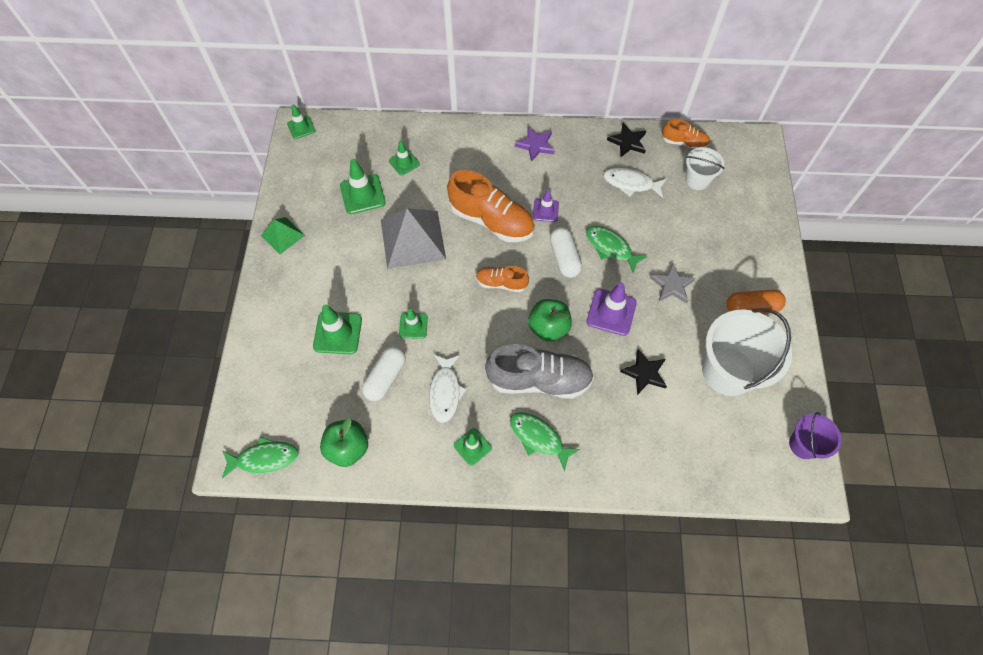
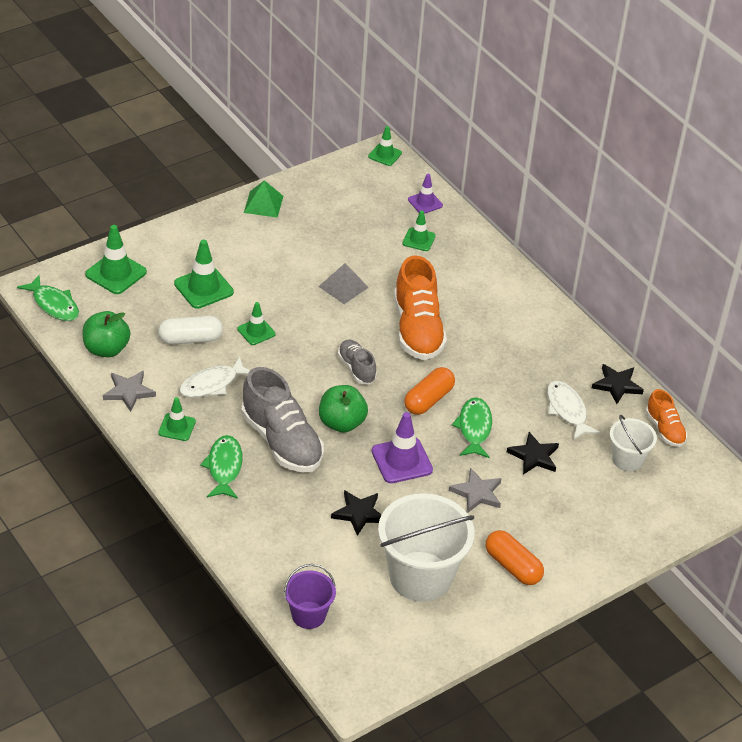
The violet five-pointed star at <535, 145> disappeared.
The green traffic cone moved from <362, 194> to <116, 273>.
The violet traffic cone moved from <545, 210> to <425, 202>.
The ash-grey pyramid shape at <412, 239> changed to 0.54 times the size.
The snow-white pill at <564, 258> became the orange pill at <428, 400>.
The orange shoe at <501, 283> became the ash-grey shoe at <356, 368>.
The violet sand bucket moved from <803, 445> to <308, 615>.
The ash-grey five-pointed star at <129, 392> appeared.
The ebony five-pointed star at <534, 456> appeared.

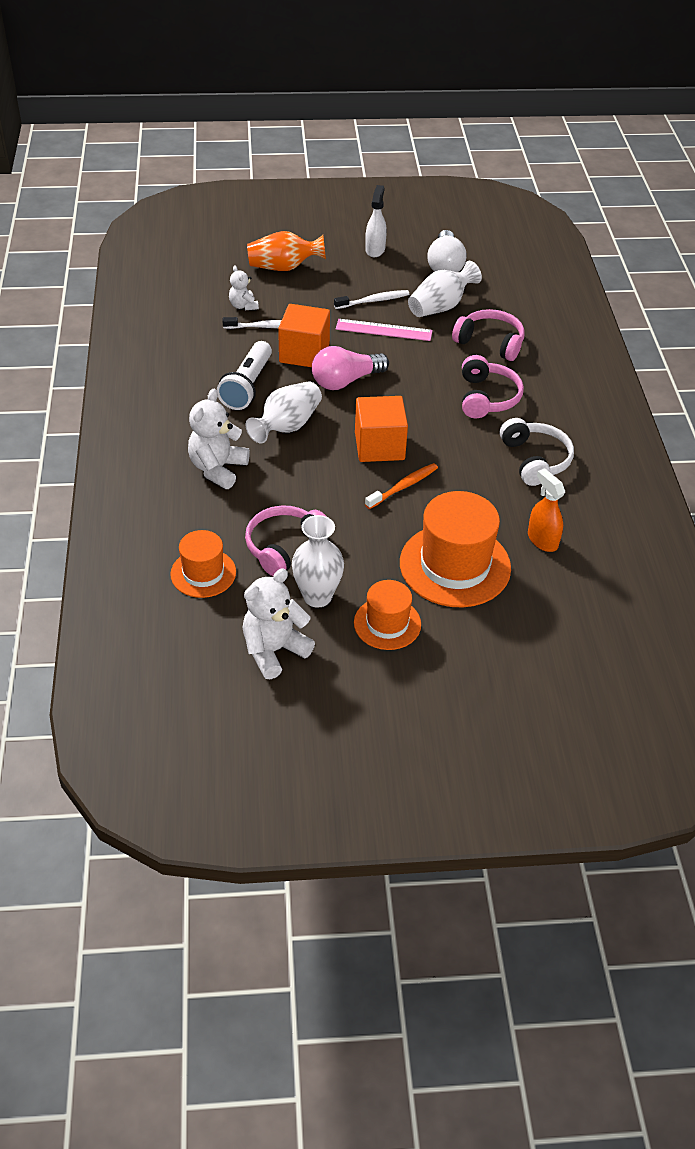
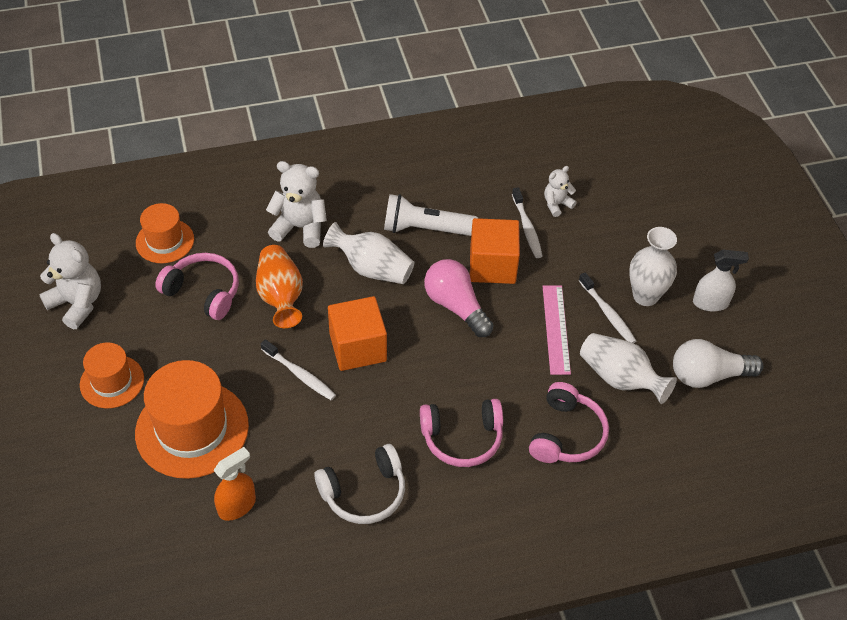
The orange flower vase moved from <284, 267> to <280, 296>.
The orange toothbrush at <403, 486> became the snow-white toothbrush at <300, 374>.
The snow-white flower vase moved from <317, 596> to <645, 296>.

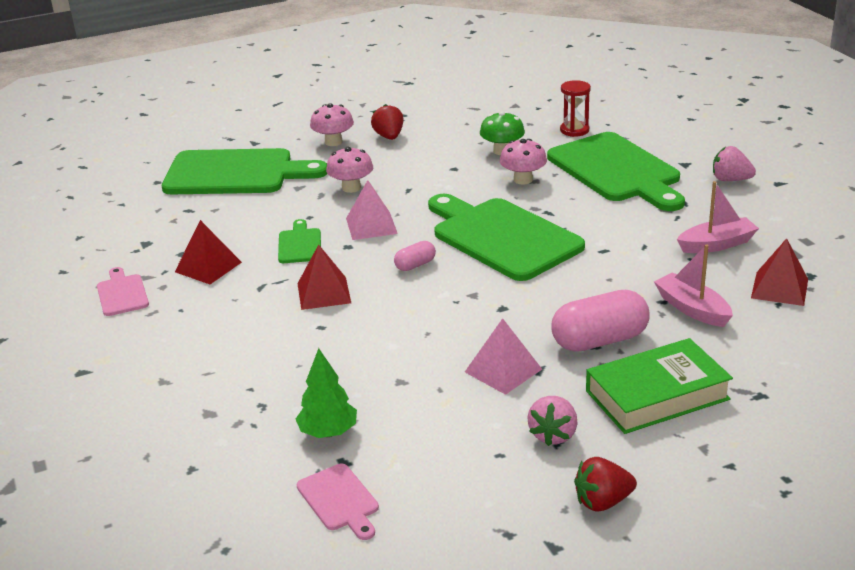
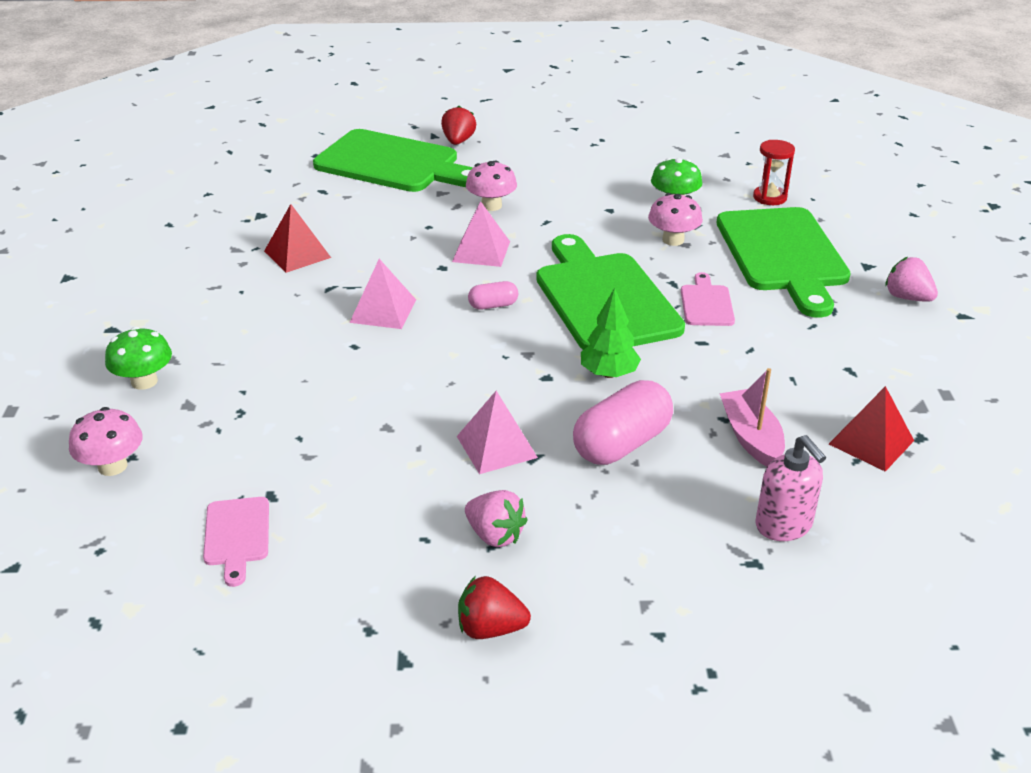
The pink fungus moved from <333, 142> to <112, 466>.
The scarlet toy strawberry moved from <389, 137> to <458, 141>.
The pink toy boat at <717, 244> disappeared.
The green chopping board at <299, 244> disappeared.
The scarlet pyramid shape at <324, 293> became the pink pyramid shape at <383, 311>.
The pink chopping board moved from <122, 294> to <706, 303>.
The pink pill at <599, 340> turned 45 degrees counterclockwise.
The green book at <657, 395> disappeared.
The green fir tree moved from <328, 432> to <609, 373>.
The pink toy strawberry at <553, 435> turned 90 degrees counterclockwise.
The green fungus at <144, 381> appeared.
The pink soap pump at <784, 525> appeared.

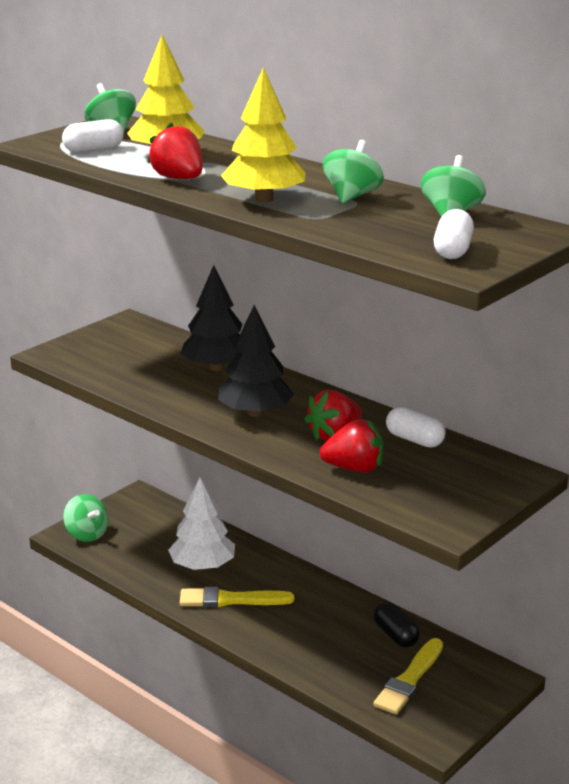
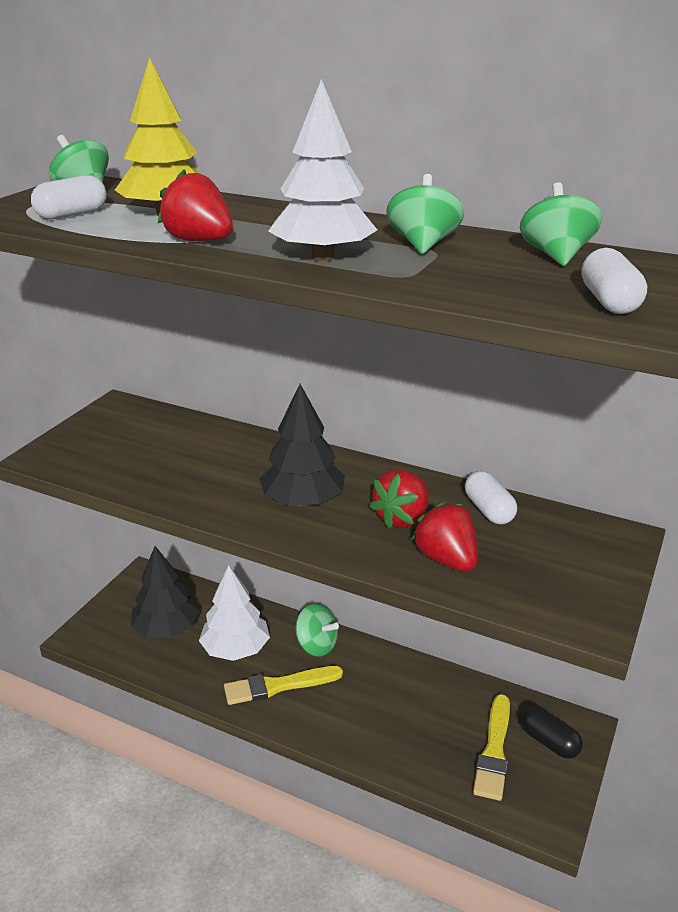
The bright yellow fir tree at <264, 199> became the snow-white fir tree at <322, 257>.
The ebony fir tree moved from <216, 367> to <166, 628>.
The snow-white pill at <414, 440> turned 45 degrees clockwise.
The scarlet toy strawberry at <354, 468> turned 105 degrees counterclockwise.
The green spinning top moved from <87, 534> to <316, 645>.
The ebony pill moved from <395, 635> to <549, 742>.

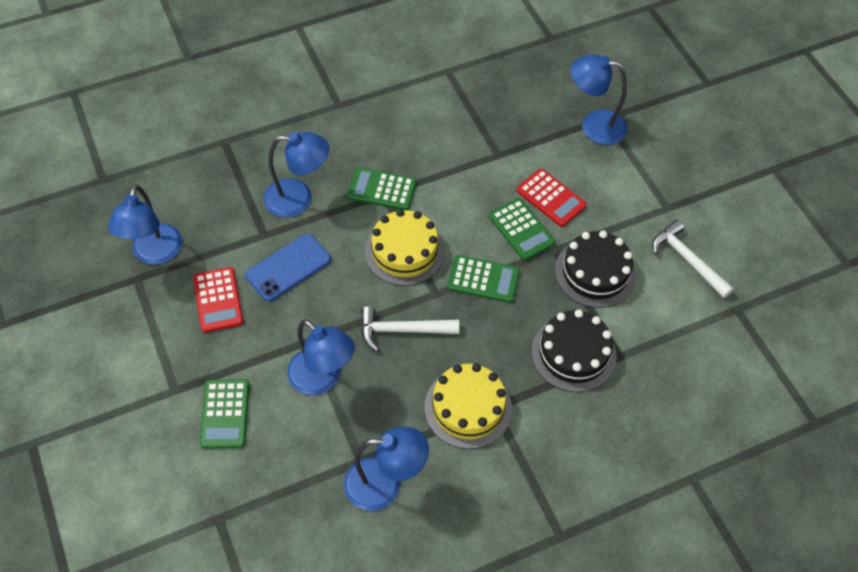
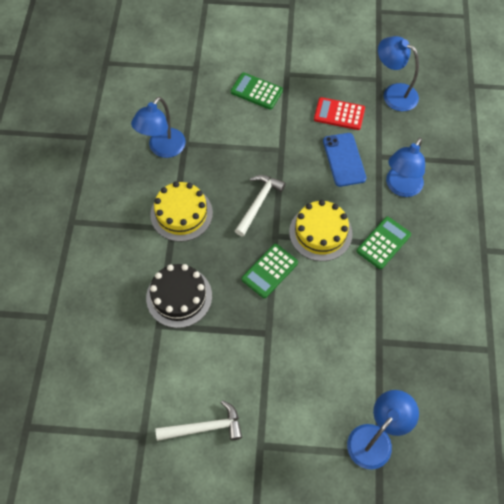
The scarlet adding machine at <551, 198> disappeared.
The green adding machine at <521, 229> disappeared.
The ebony gateau at <595, 272> disappeared.
The blue reading lamp at <322, 379> disappeared.

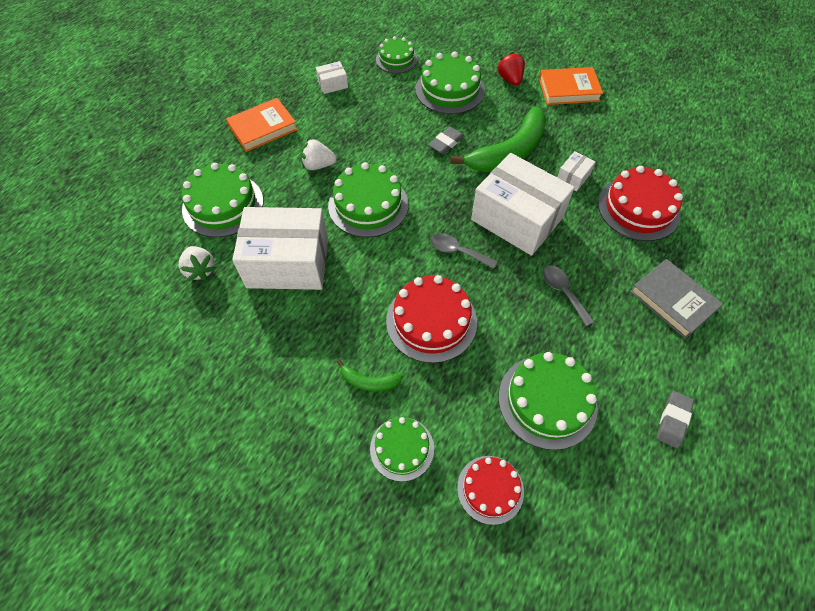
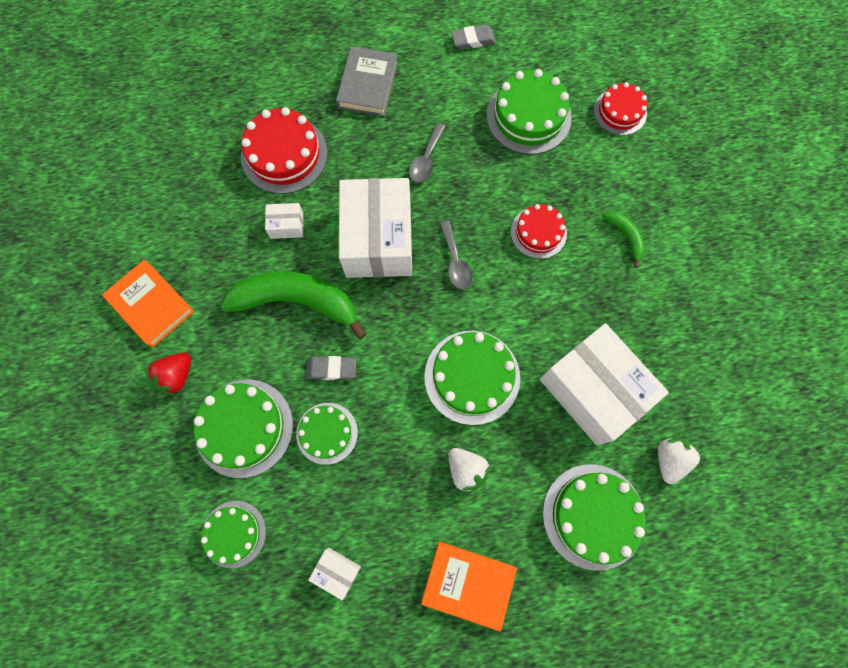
The scarlet gateau at <431, 321> changed to 0.63 times the size.
The green gateau moved from <402, 448> to <327, 433>.

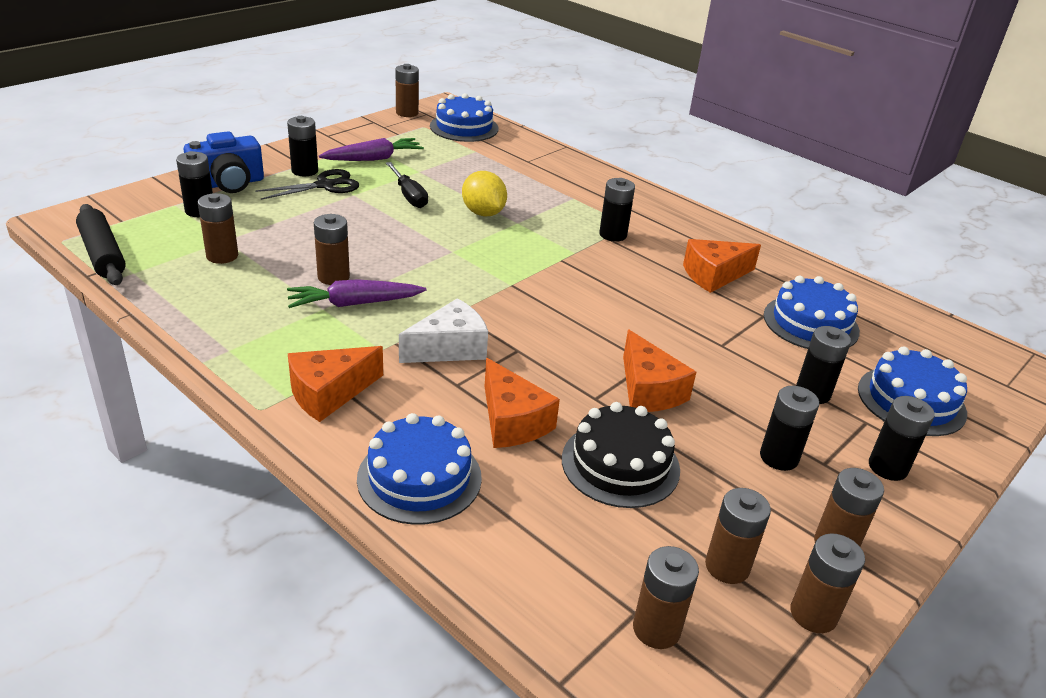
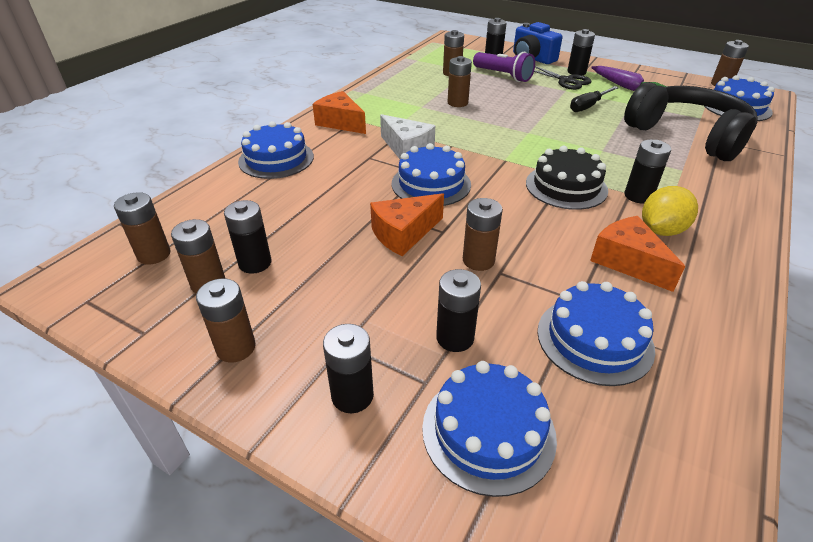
The bright yellow lemon moved from <483, 213> to <661, 230>.
The ebony rolling pin at <103, 254> disappeared.
The violet toy carrot at <354, 303> disappeared.
The orange cheese at <512, 421> disappeared.
The ebony AA battery moved from <779, 457> to <255, 263>.
The ebony gateau moved from <620, 464> to <566, 186>.
The dark brown AA battery moved from <813, 614> to <478, 260>.
The violet pocket torch at <503, 76> appeared.
The ebony over-ear headphones at <687, 135> appeared.
The blue gateau at <431, 184> appeared.

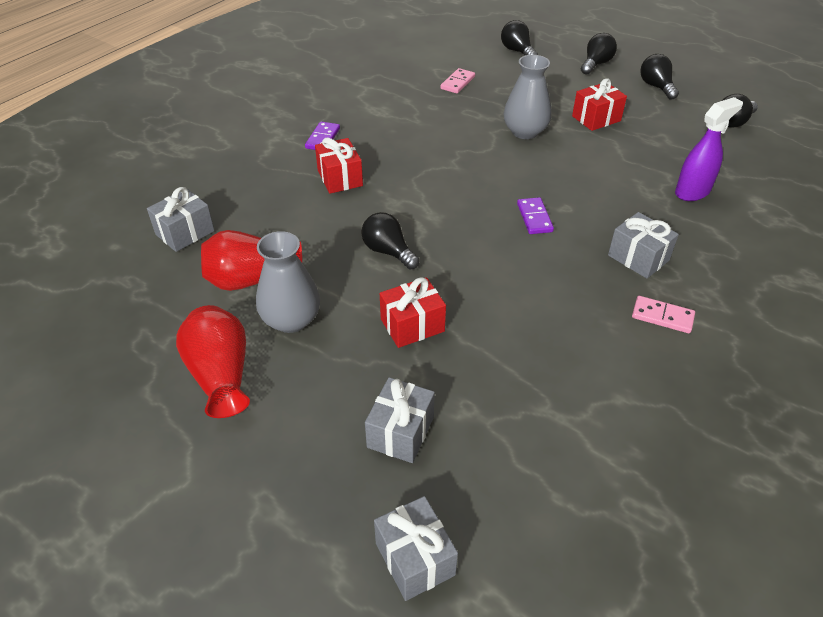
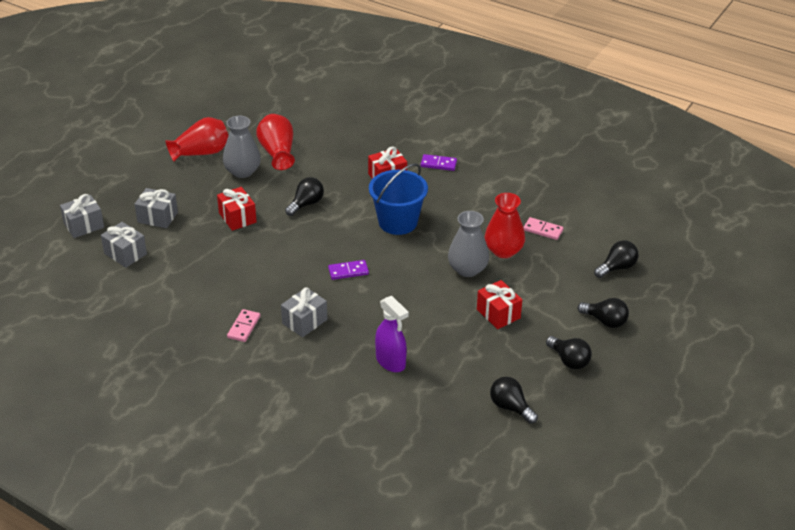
The ebony bulb at <656, 86> turned 75 degrees clockwise.
The ash-grey present moved from <185, 233> to <125, 254>.
The blue sand bucket at <398, 222> appeared.
The scarlet flower vase at <503, 251> appeared.

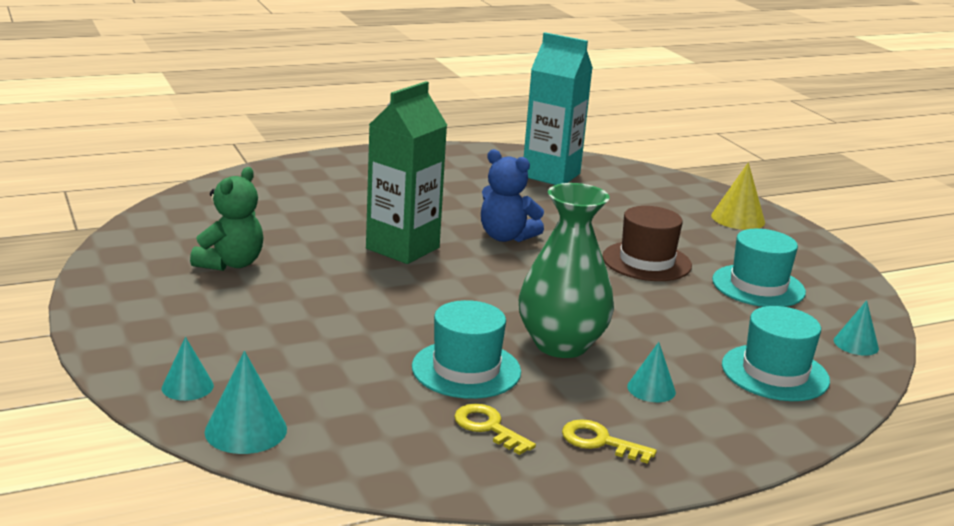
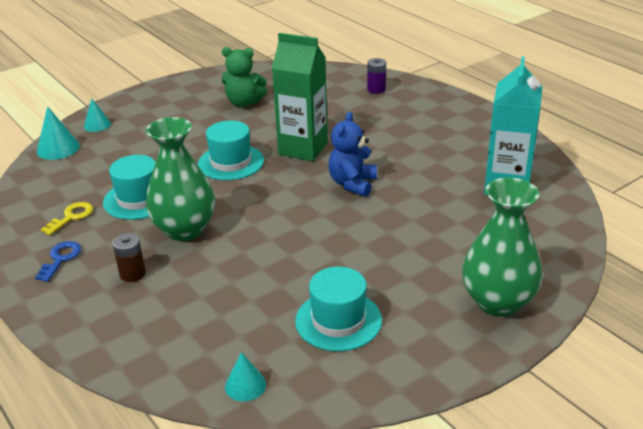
The bright yellow solid cone at <738, 218> was replaced by the green flower vase at <498, 302>.
The dark brown hat at <646, 261> disappeared.
The teal hat moved from <775, 373> to <231, 162>.
The teal solid cone at <651, 389> was replaced by the dark brown AA battery at <132, 274>.
The bright yellow key at <599, 442> became the blue key at <60, 259>.
The violet AA battery at <376, 89> appeared.

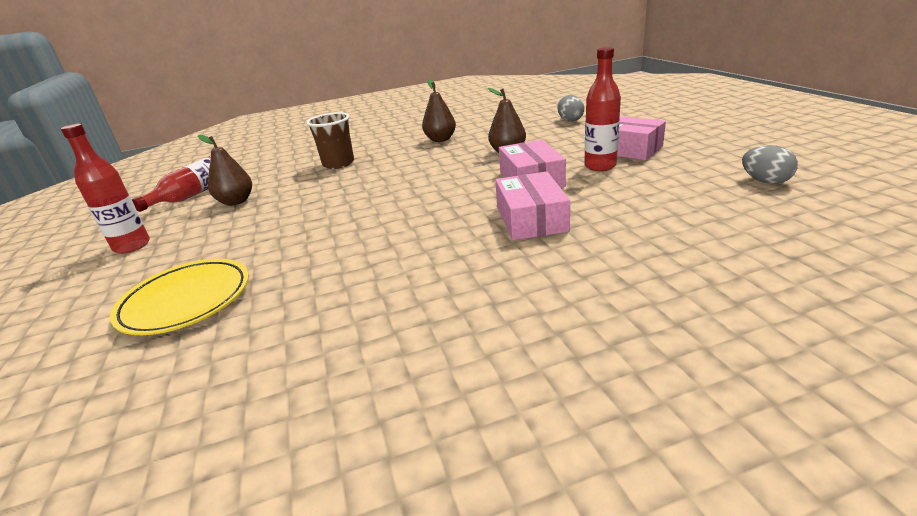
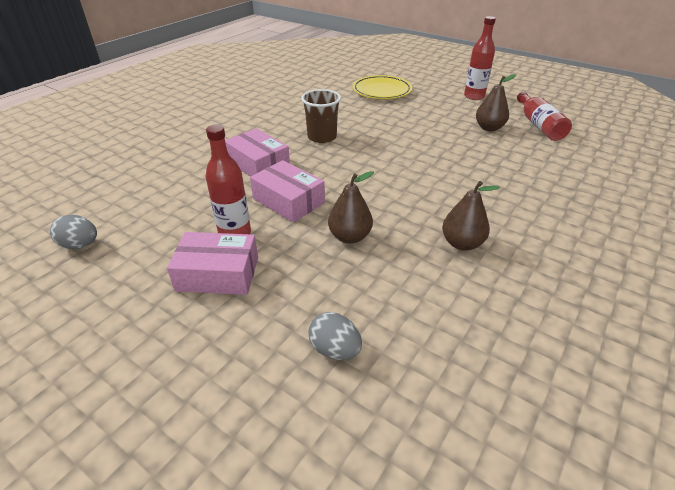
The dark brown cup moved from <338, 164> to <322, 137>.

